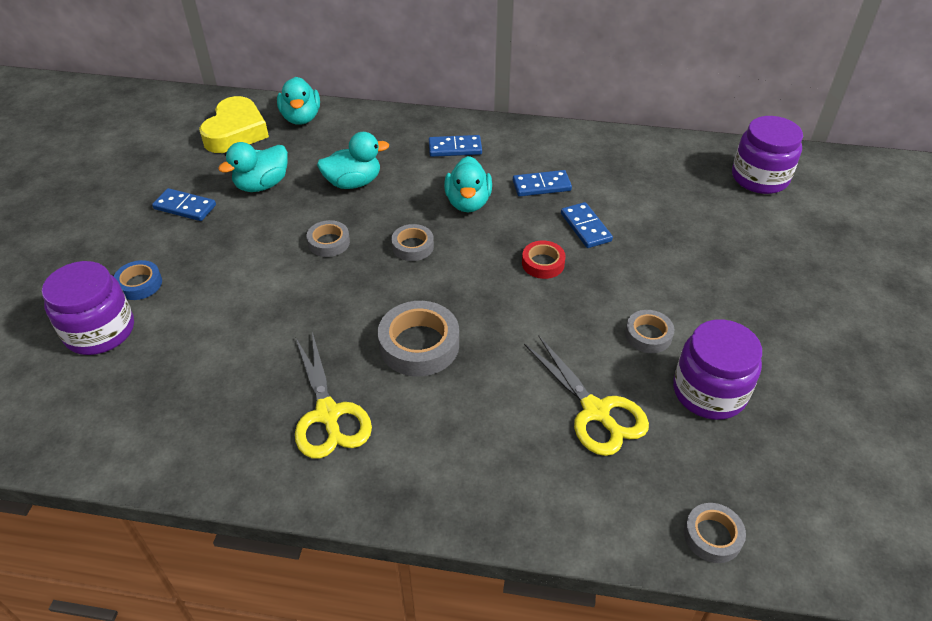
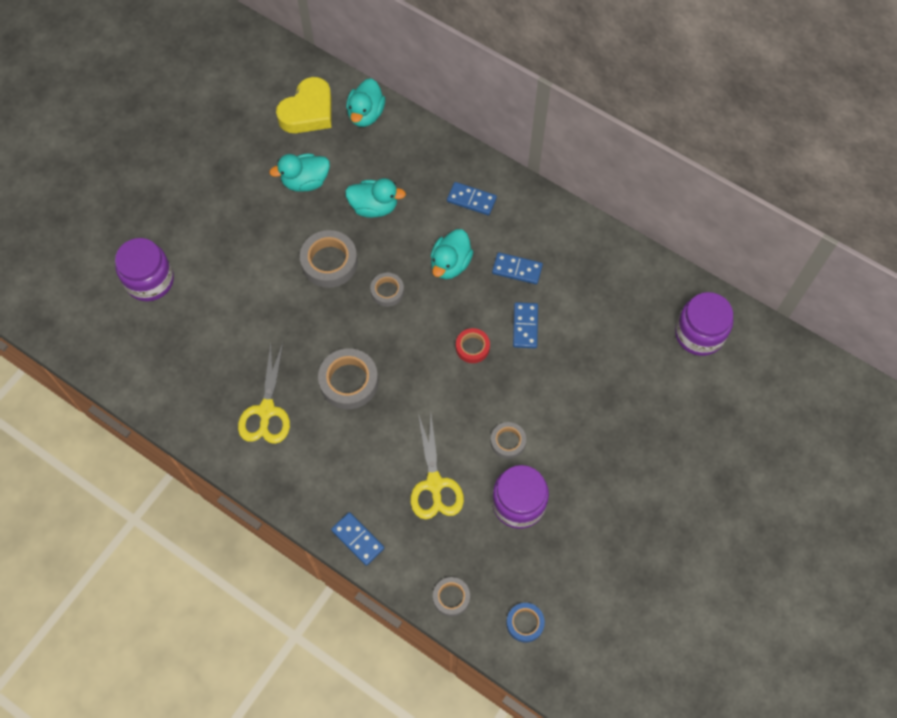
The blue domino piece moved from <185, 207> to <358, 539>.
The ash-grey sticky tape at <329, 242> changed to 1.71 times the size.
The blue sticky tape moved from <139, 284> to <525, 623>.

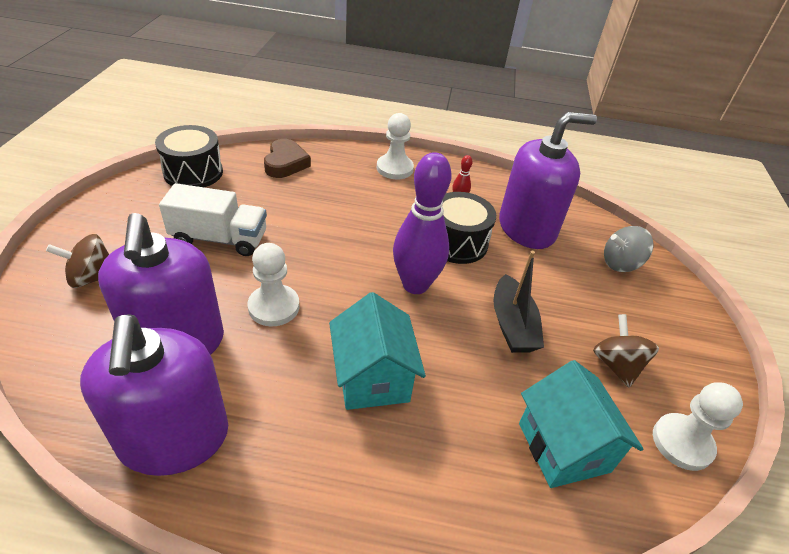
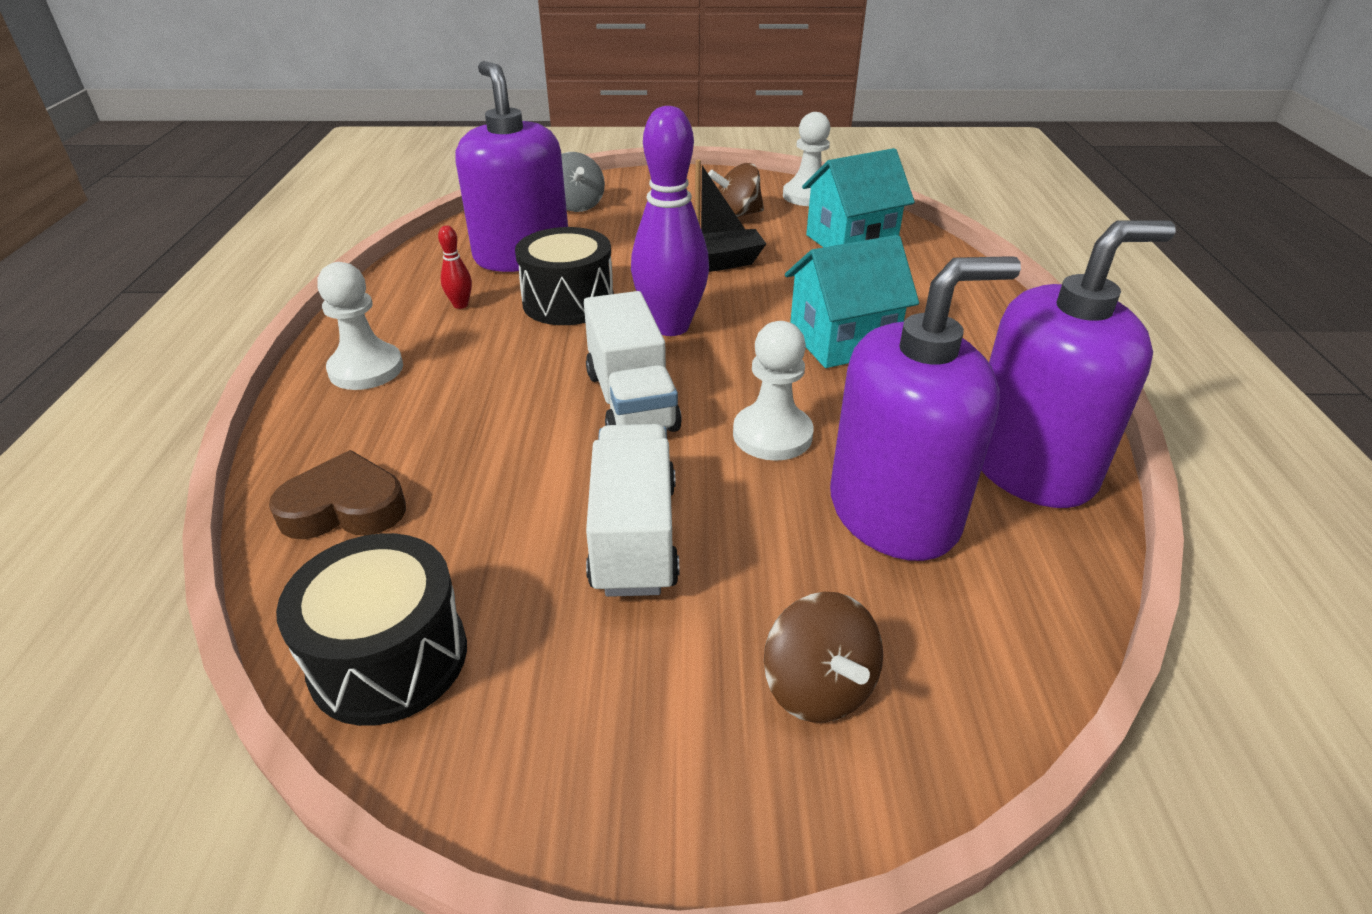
The snow-white toy truck at <631, 401> appeared.

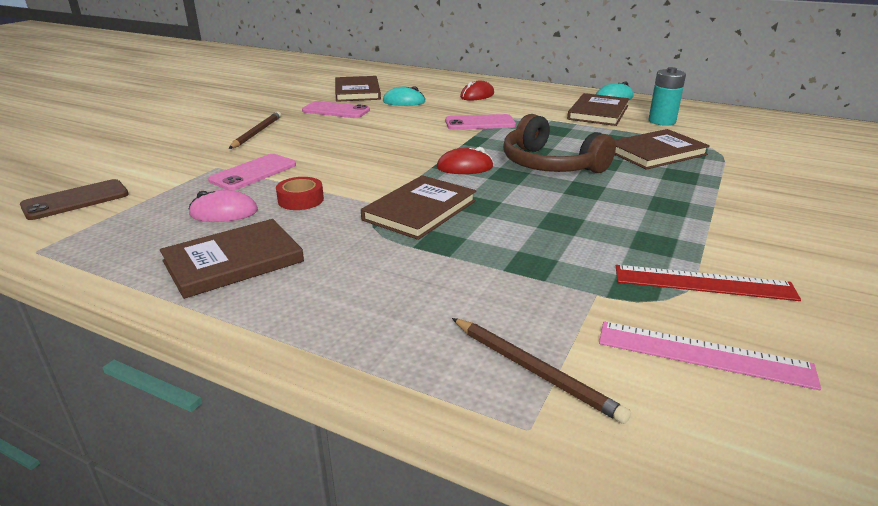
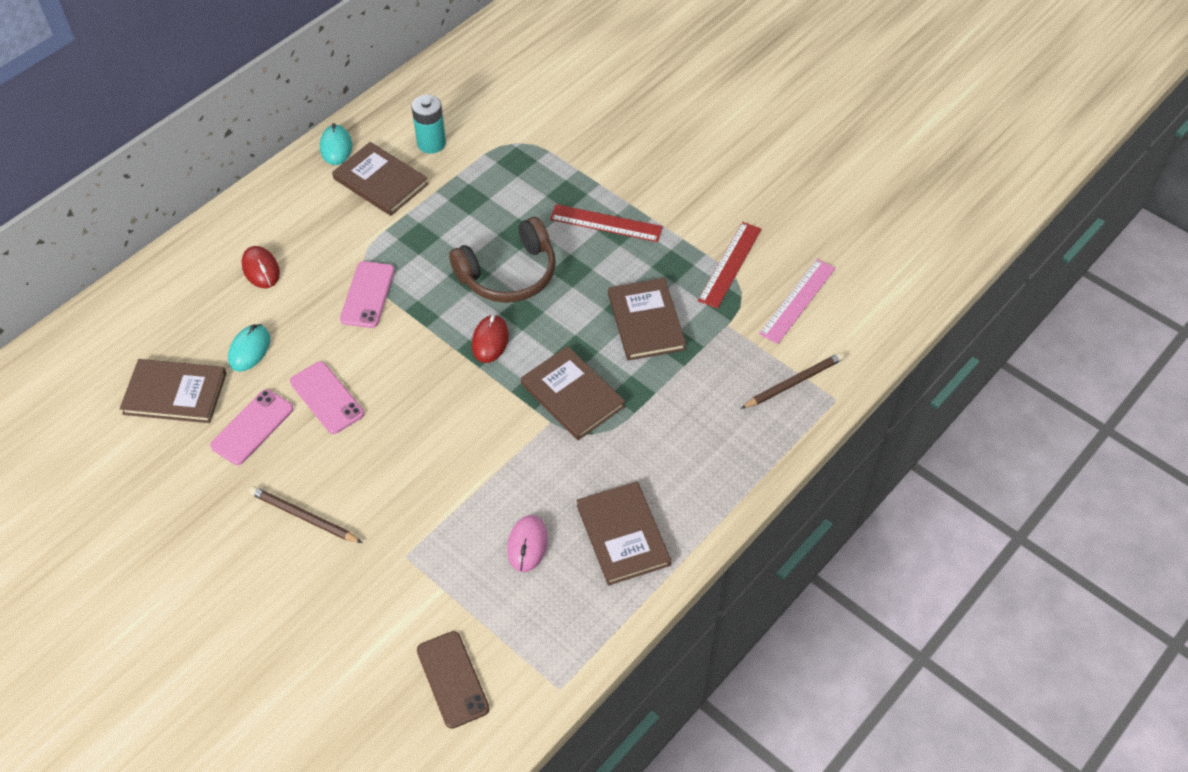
The dark brown book moved from <656, 153> to <646, 321>.
The pink smartphone moved from <253, 173> to <327, 398>.
The scarlet sticky tape at <300, 200> disappeared.
The scarlet measuring stick at <606, 223> appeared.

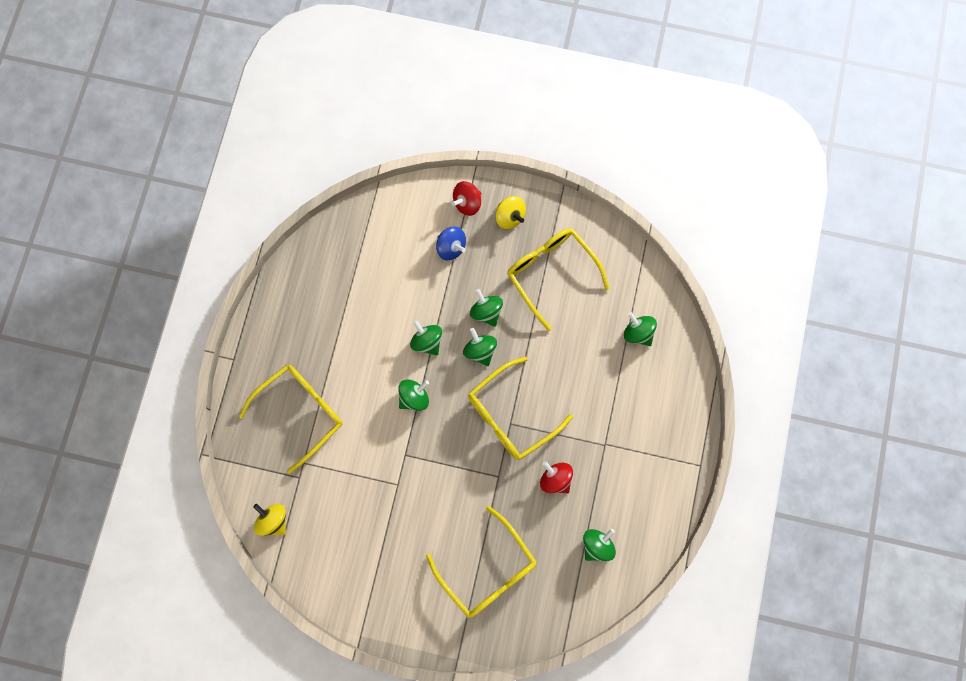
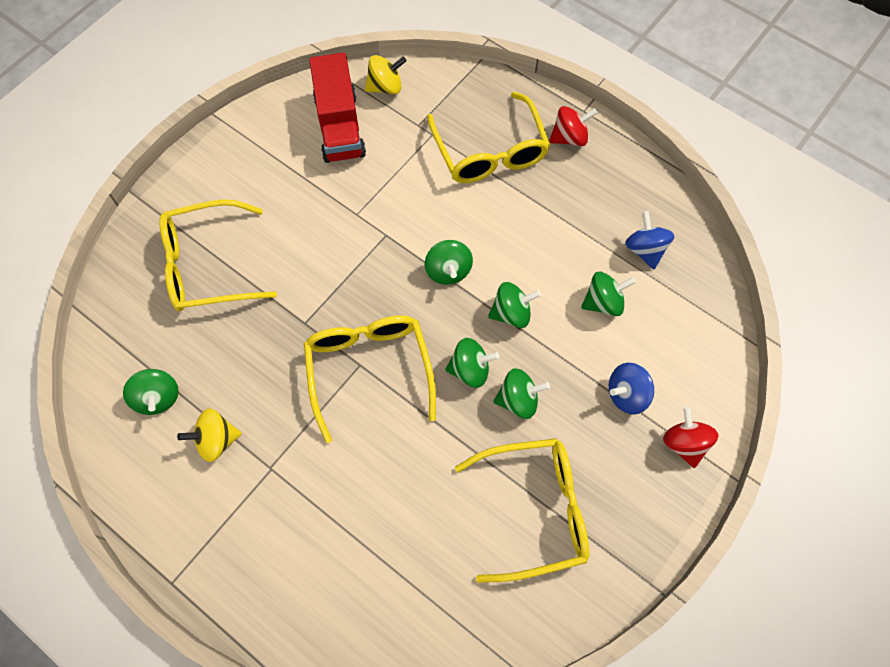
The bright yellow spinning top moved from <510, 217> to <216, 440>.
The green spinning top moved from <638, 333> to <603, 302>.
The scarlet spinning top moved from <555, 479> to <569, 137>.
The scarlet toy truck at <339, 126> appeared.
The blue spinning top at <645, 250> appeared.

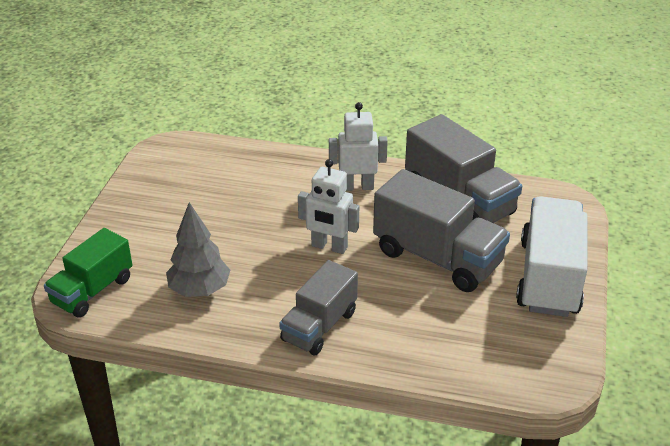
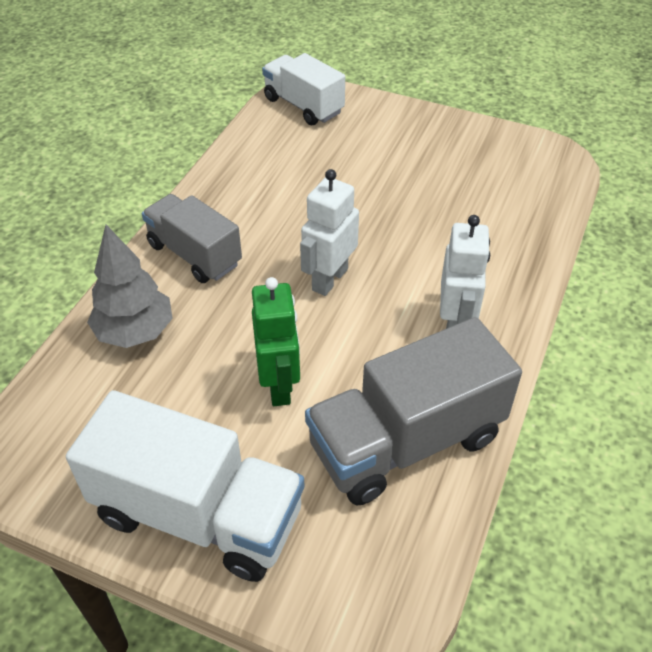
The ash-grey toy truck at <437, 258> was replaced by the green robot figure at <279, 385>.
The ash-grey fir tree moved from <199, 290> to <135, 332>.
The green toy truck at <92, 291> became the snow-white toy truck at <303, 106>.

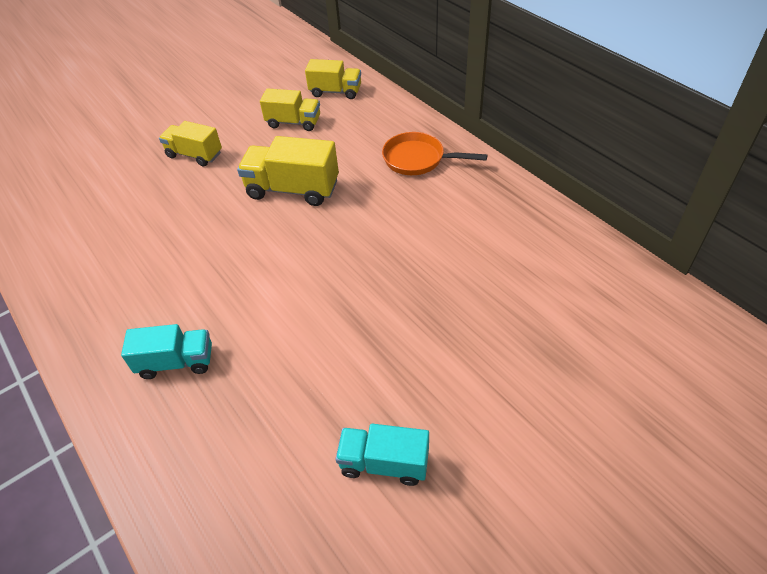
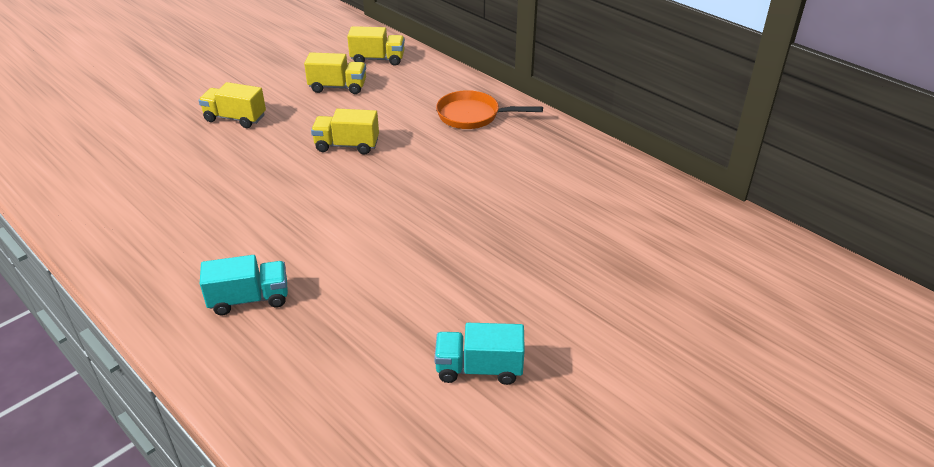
The bright yellow toy truck at <293, 189> changed to 0.67 times the size.

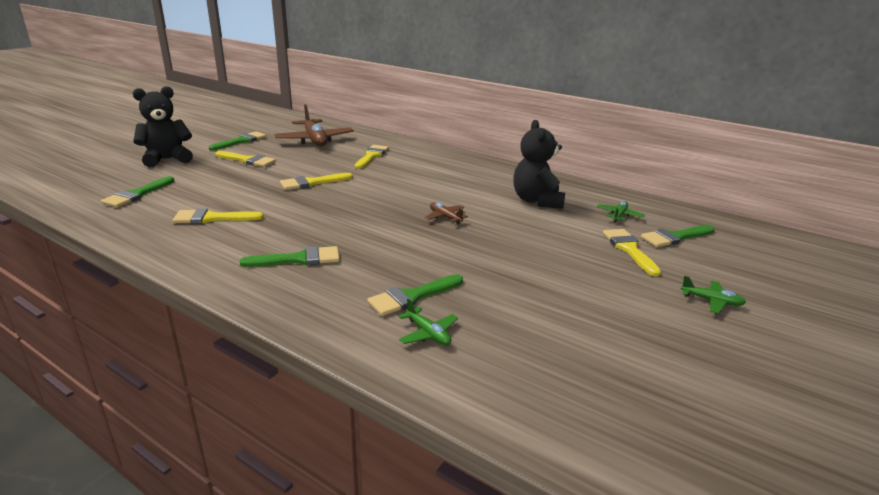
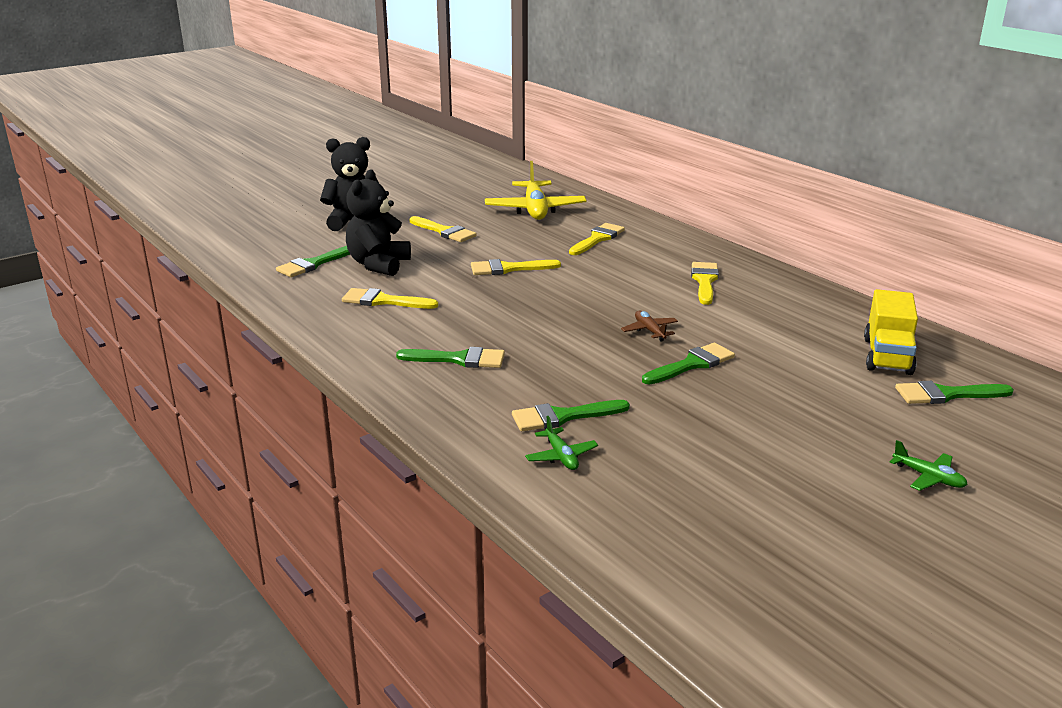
The dark brown aeroplane at <315, 140> became the bright yellow aeroplane at <535, 210>.
The ebony teddy moved from <537, 201> to <378, 265>.
The green brush moved from <241, 141> to <692, 364>.
The green aeroplane at <619, 215> was replaced by the bright yellow toy truck at <887, 356>.
The bright yellow brush moved from <629, 249> to <704, 281>.

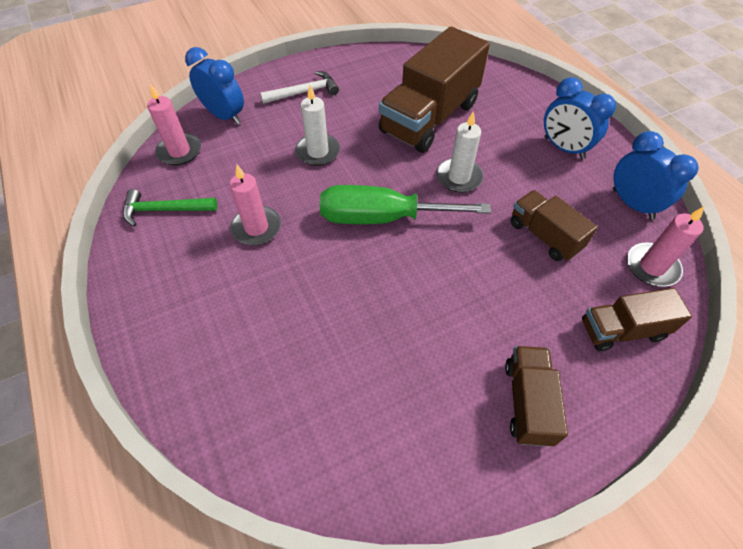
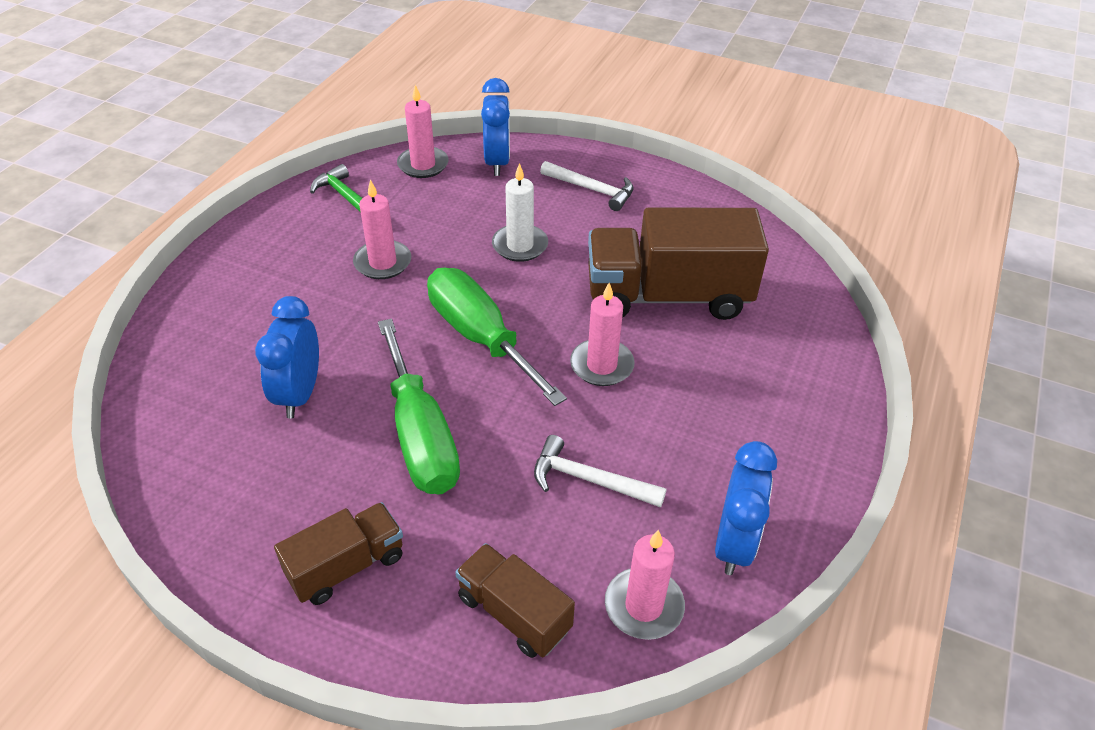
The blue clock moved from <563, 148> to <299, 394>.
The snow-white wax candle at <459, 177> became the pink wax candle at <601, 365>.
The dark brown toy truck at <544, 236> was replaced by the snow-white claw hammer at <589, 479>.
The green hand screwdriver at <420, 435> appeared.

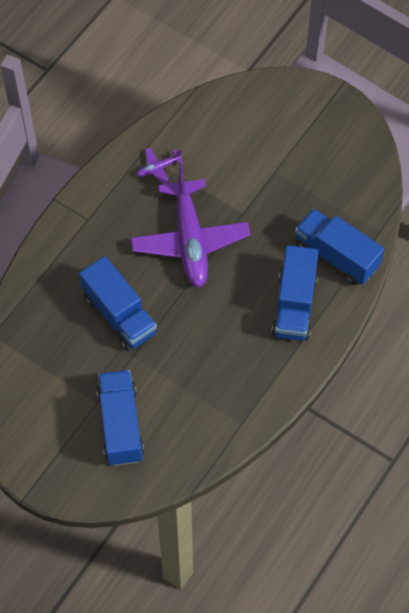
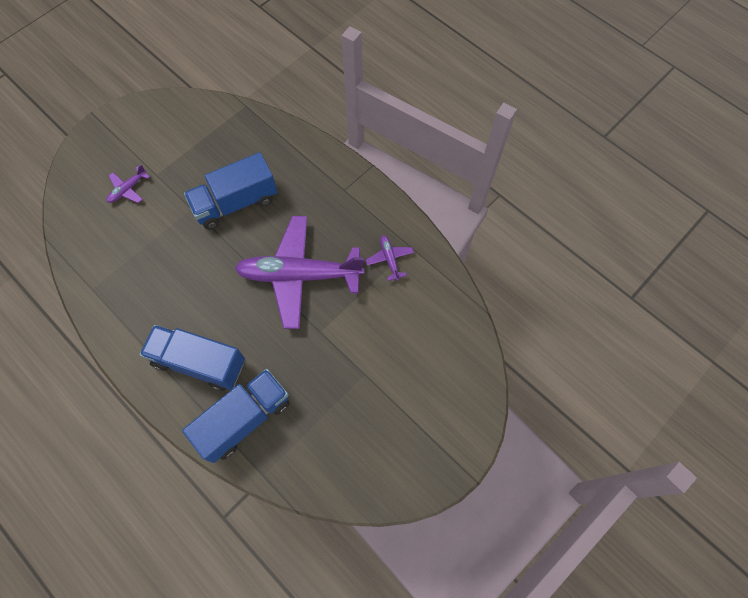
The blue toy truck at <120, 425> was replaced by the violet aeroplane at <128, 189>.

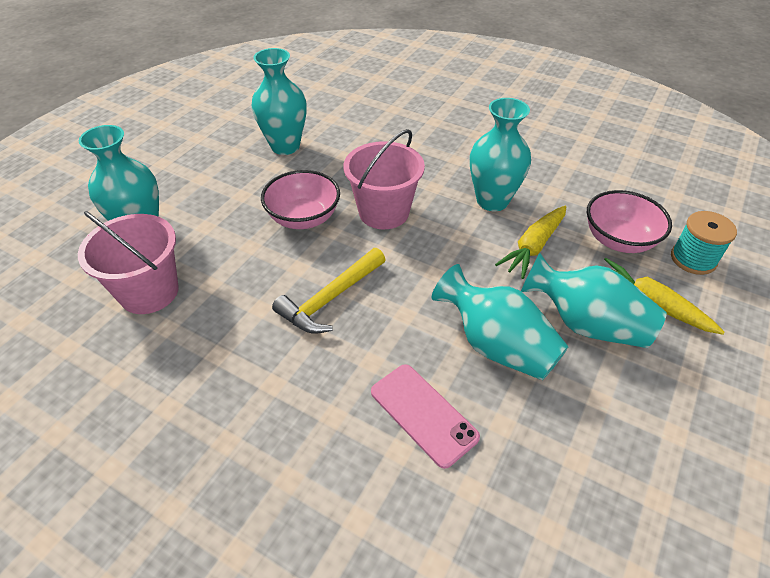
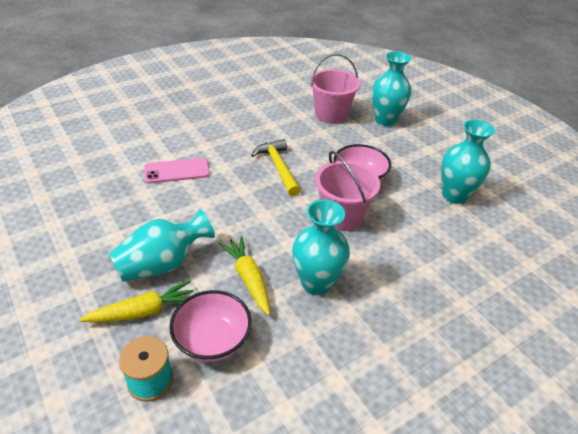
The teal flower vase at <496, 345> disappeared.

